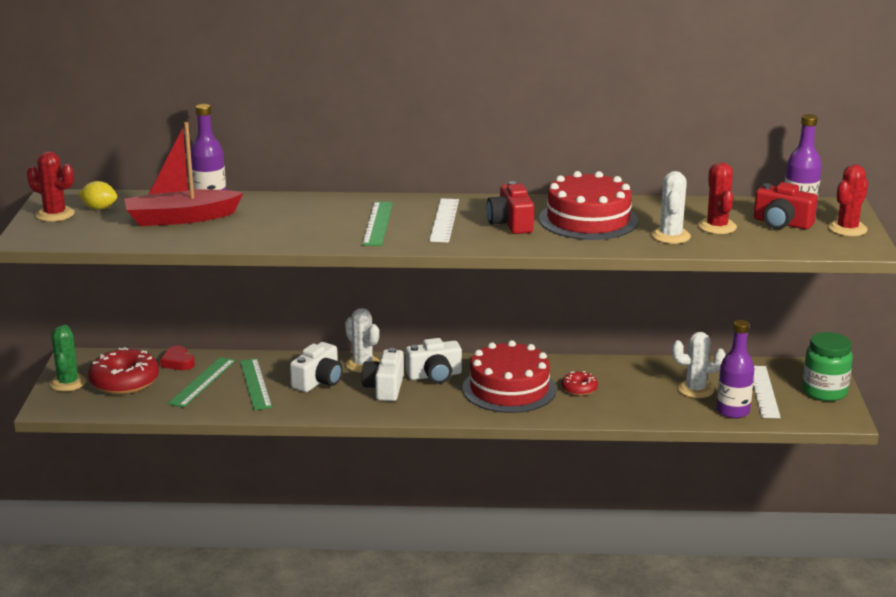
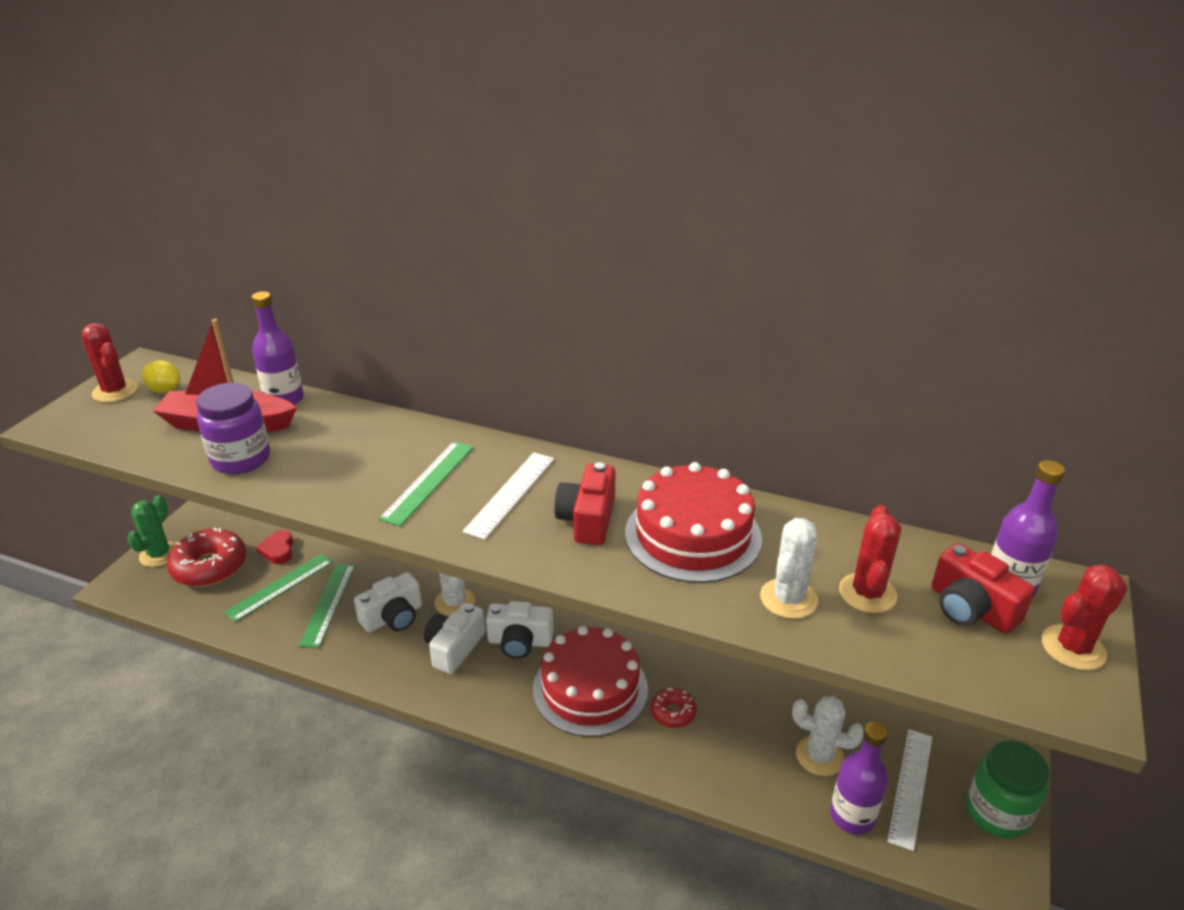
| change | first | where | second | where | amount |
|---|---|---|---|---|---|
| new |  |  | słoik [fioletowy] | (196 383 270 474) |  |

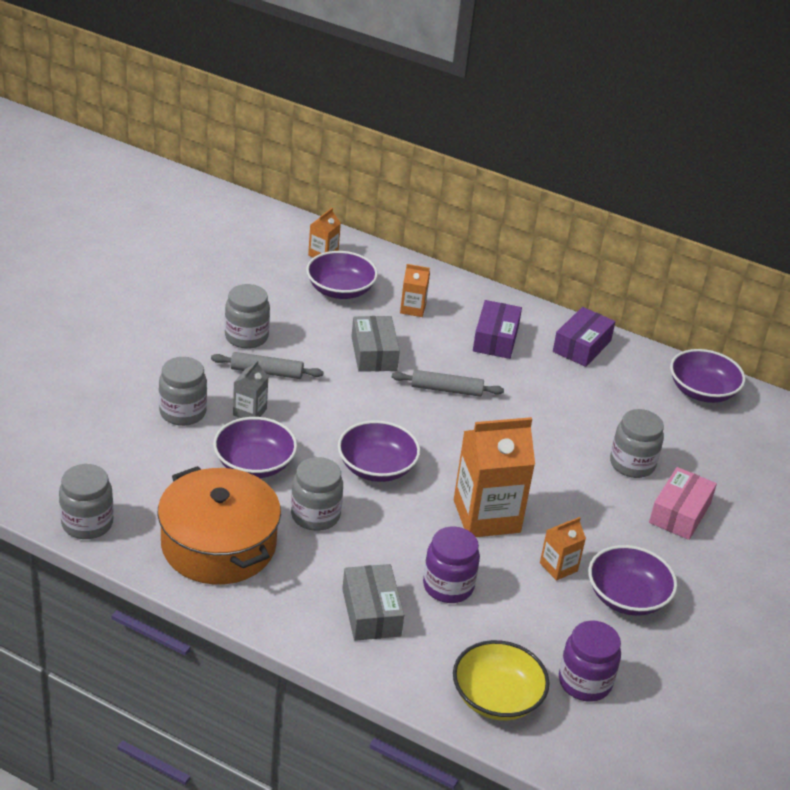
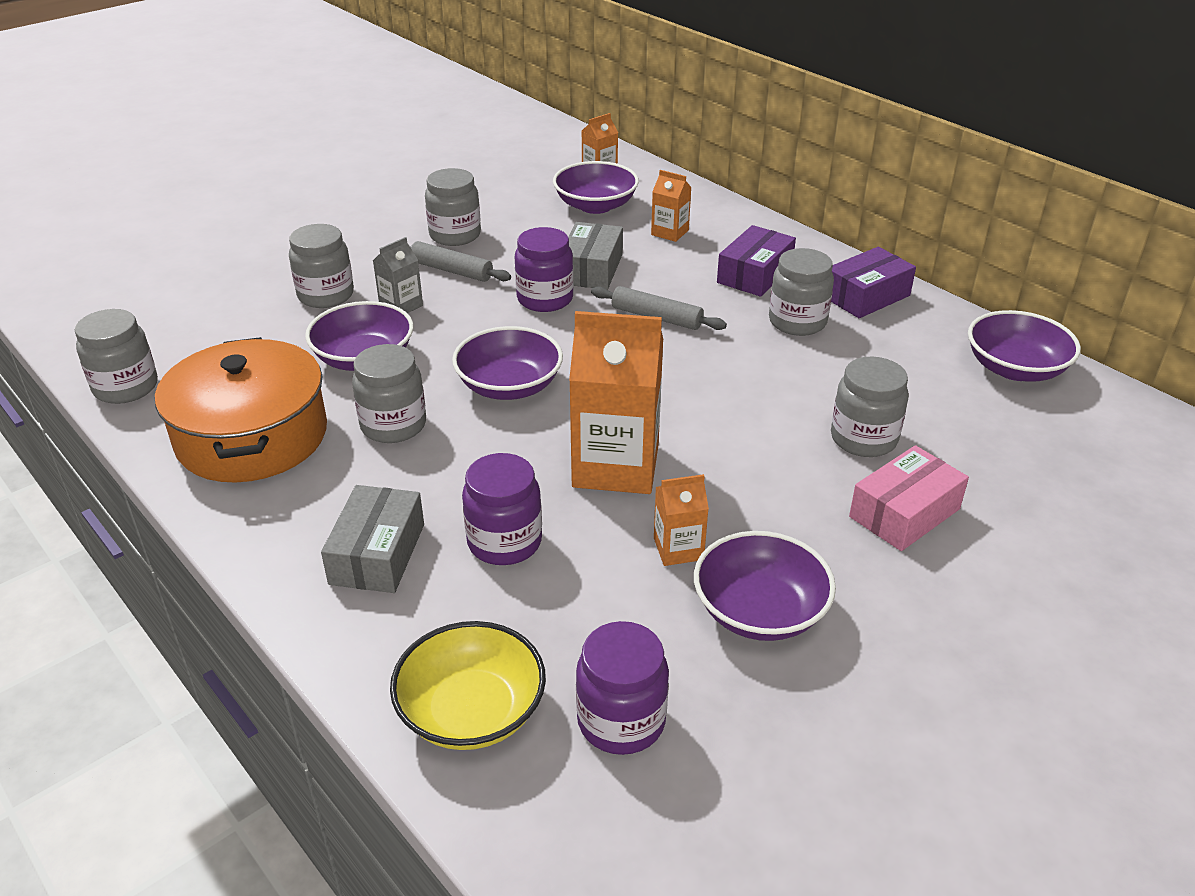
| change | first | where | second | where | amount |
|---|---|---|---|---|---|
| new |  |  | słoik [fioletowy] | (515 227 574 312) |  |
| new |  |  | słoik [szary] | (769 248 834 336) |  |

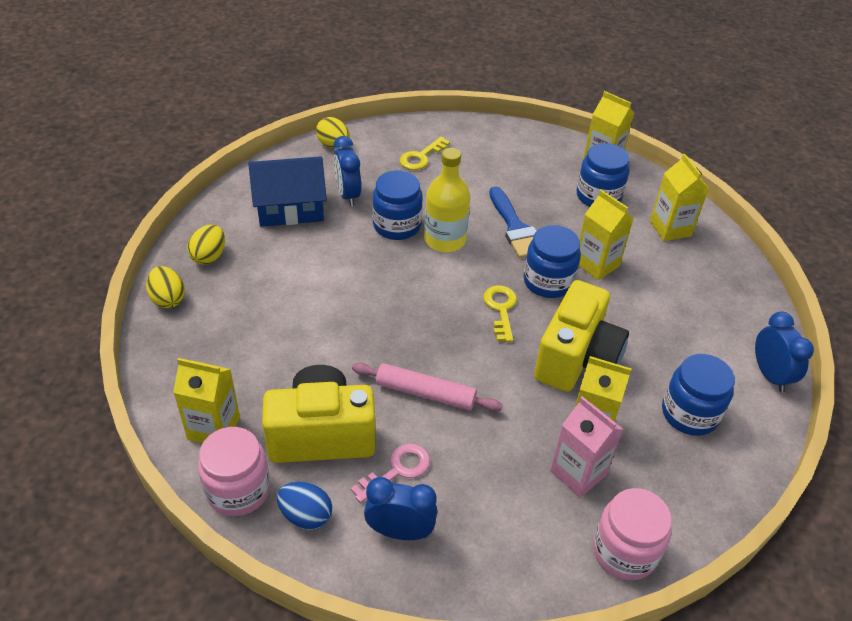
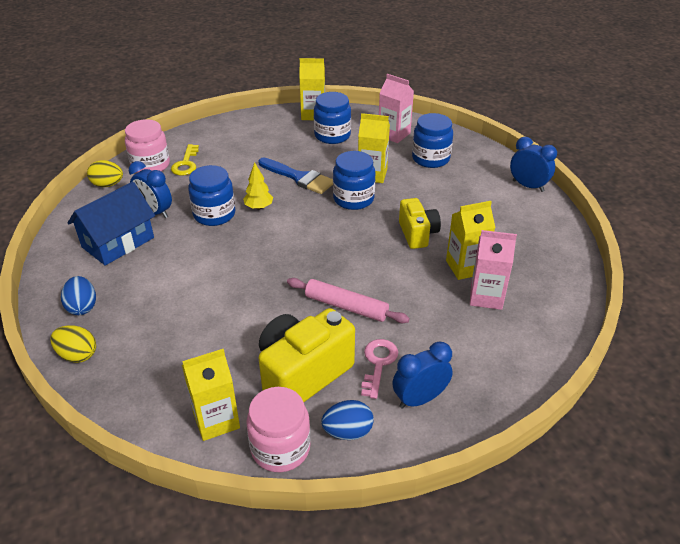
| change | first | where | second | where | amount |
|---|---|---|---|---|---|
| gone | klucz [żółty] | (483 285 517 342) |  |  |  |
| shifted | słoik [różowy] | (593 488 672 580) |  | (125 119 170 173) |  |
| shifted | słoik [niebieski] | (662 354 735 436) |  | (412 113 453 168) |  |
| swapped | butelka [żółty] | (424 148 470 252) | drzewko [żółty] | (243 162 273 210) |  |
| repainted | jajko [żółty] | (187 225 225 264) | jajko [niebieski] | (61 276 96 315) |  |
| repainted | karton mleka [żółty] | (650 154 709 241) | karton mleka [różowy] | (379 74 414 143) |  |
| rotated | wałek do ciasta [różowy] | (352 363 503 411) |  | (287 278 410 323) | 45 degrees clockwise |
| scaled | aparat fotograficzny [żółty] | (534 280 629 392) |  | (399 198 441 249) | x0.61 |

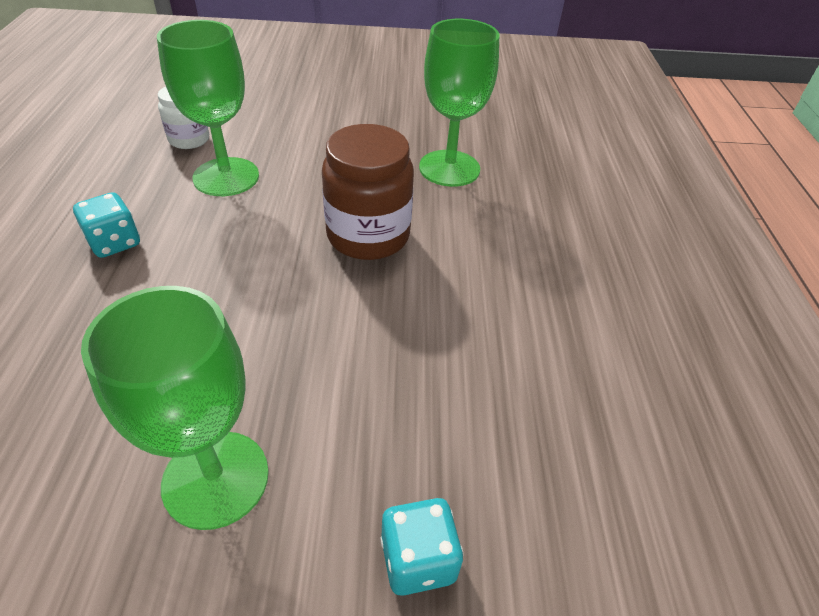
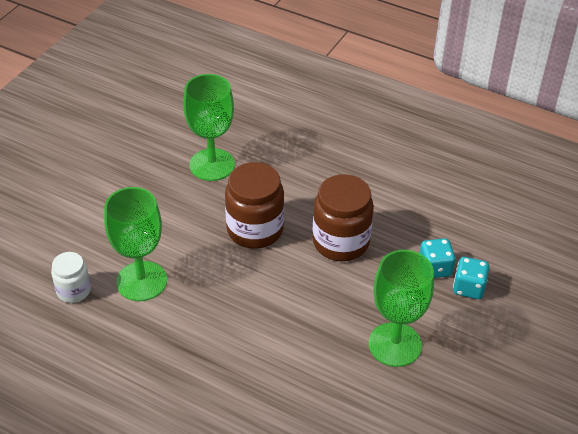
| change | first | where | second | where | amount |
|---|---|---|---|---|---|
| new |  |  | słoik [brązowy] | (313 174 374 261) |  |
| shifted | kostka do gry [turkusowy] | (73 192 140 258) |  | (420 238 456 278) |  |

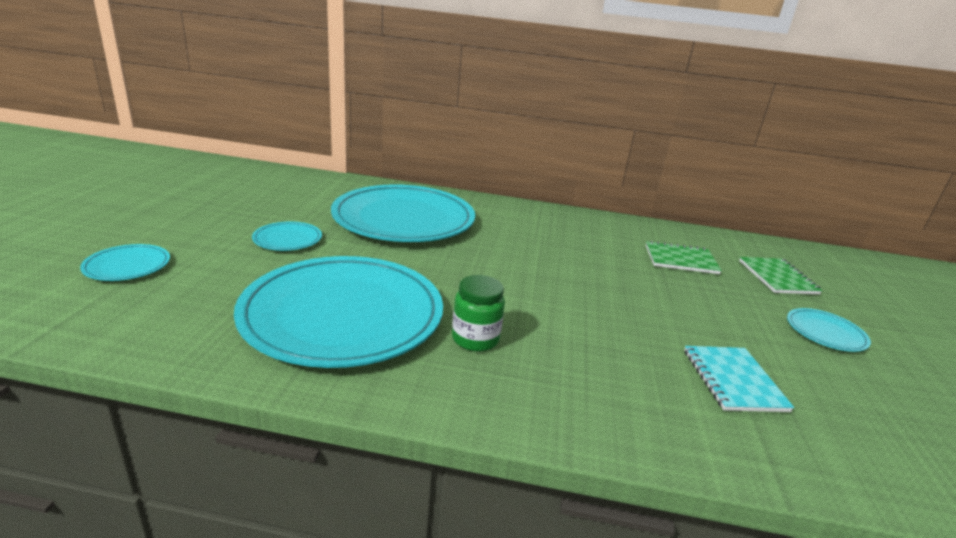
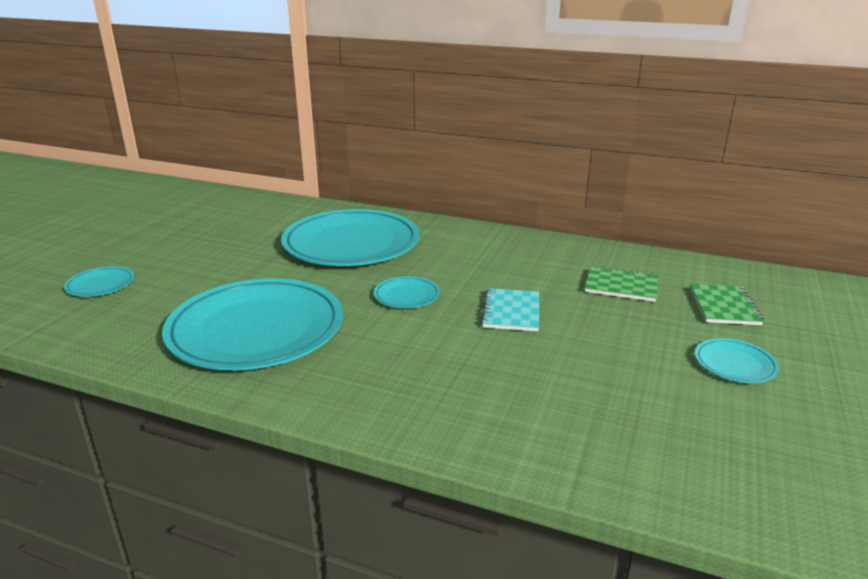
| change | first | where | second | where | amount |
|---|---|---|---|---|---|
| gone | słoik [zielony] | (452 275 505 352) |  |  |  |
| shifted | talerz [turkusowy] | (252 221 322 251) |  | (374 276 440 308) |  |
| shifted | zeszyt [turkusowy] | (684 346 794 412) |  | (481 288 539 331) |  |

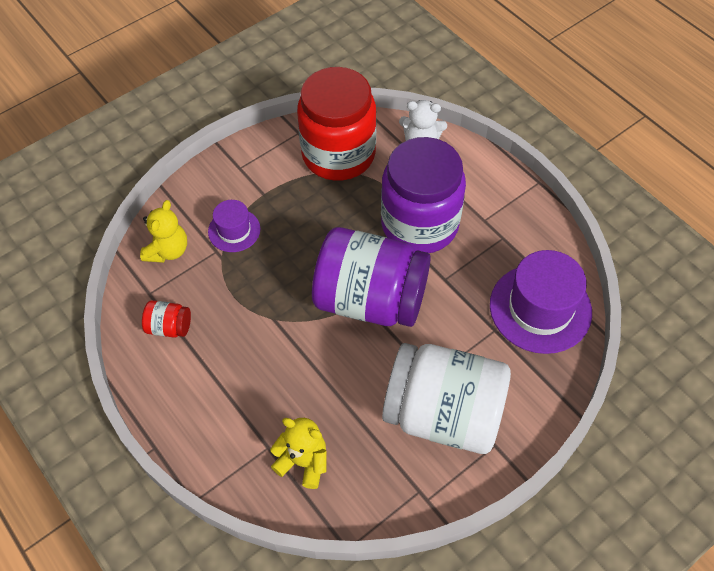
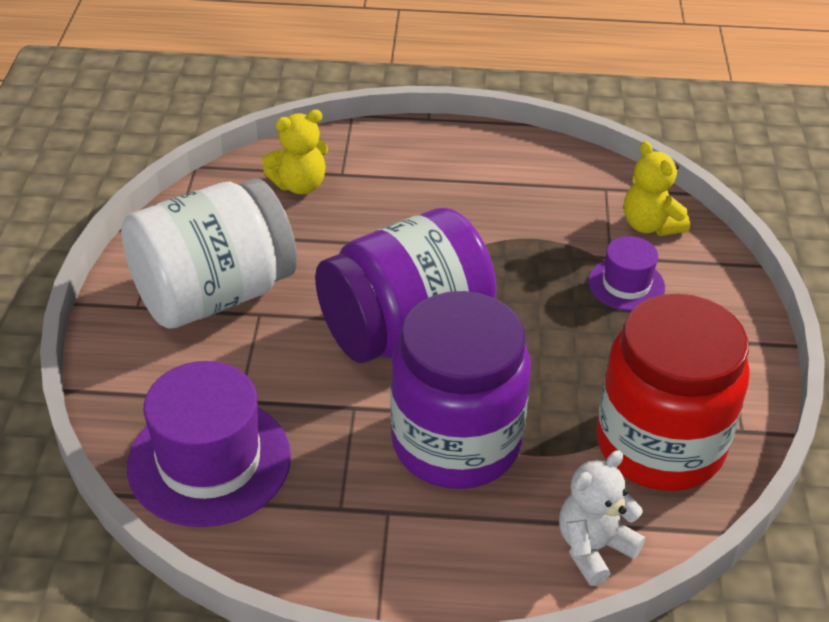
| change | first | where | second | where | amount |
|---|---|---|---|---|---|
| gone | słoik [czerwony] | (142 300 191 338) |  |  |  |

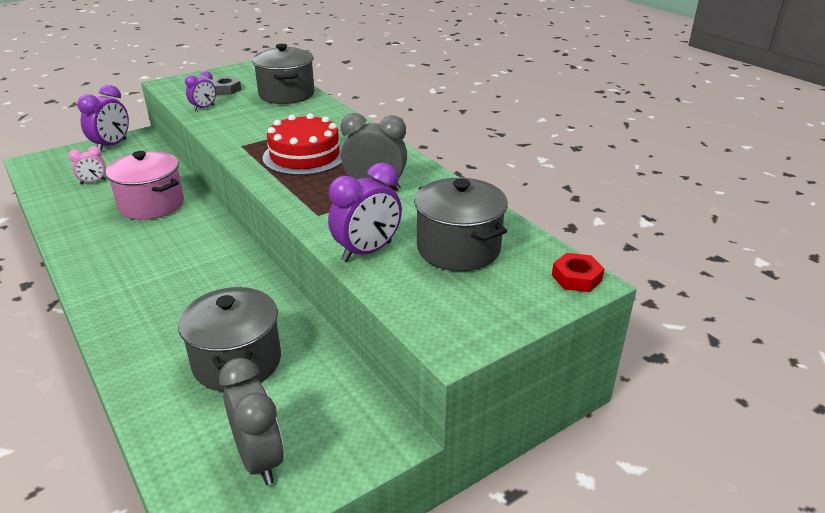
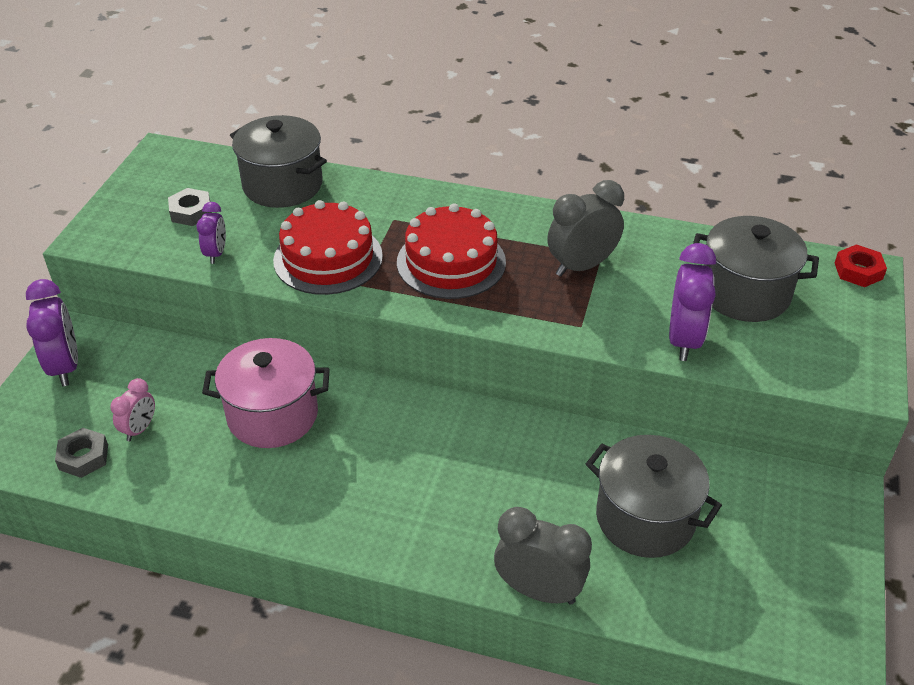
| change | first | where | second | where | amount |
|---|---|---|---|---|---|
| new |  |  | nakrętka [szary] | (55 428 108 478) |  |
| new |  |  | tort [czerwony] | (273 200 383 295) |  |
| shifted | budzik [szary] | (219 358 284 485) |  | (494 507 592 605) |  |

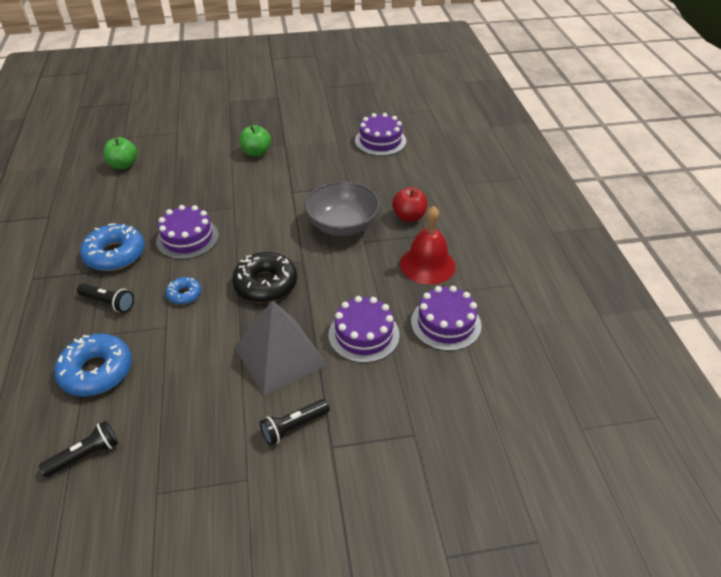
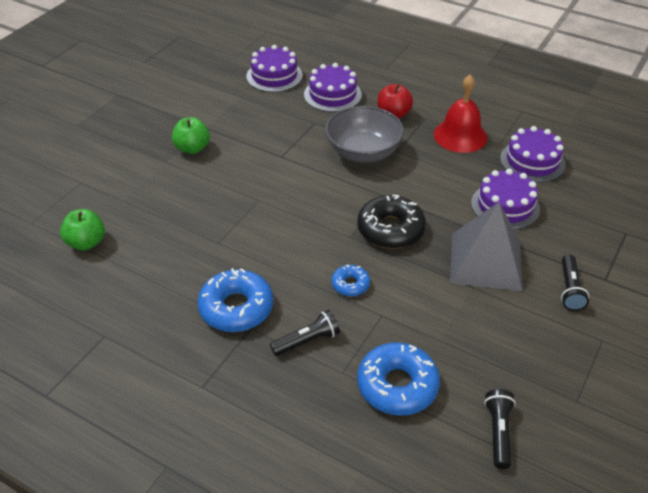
| change | first | where | second | where | amount |
|---|---|---|---|---|---|
| shifted | tort [fioletowy] | (156 205 219 259) |  | (304 63 362 112) |  |

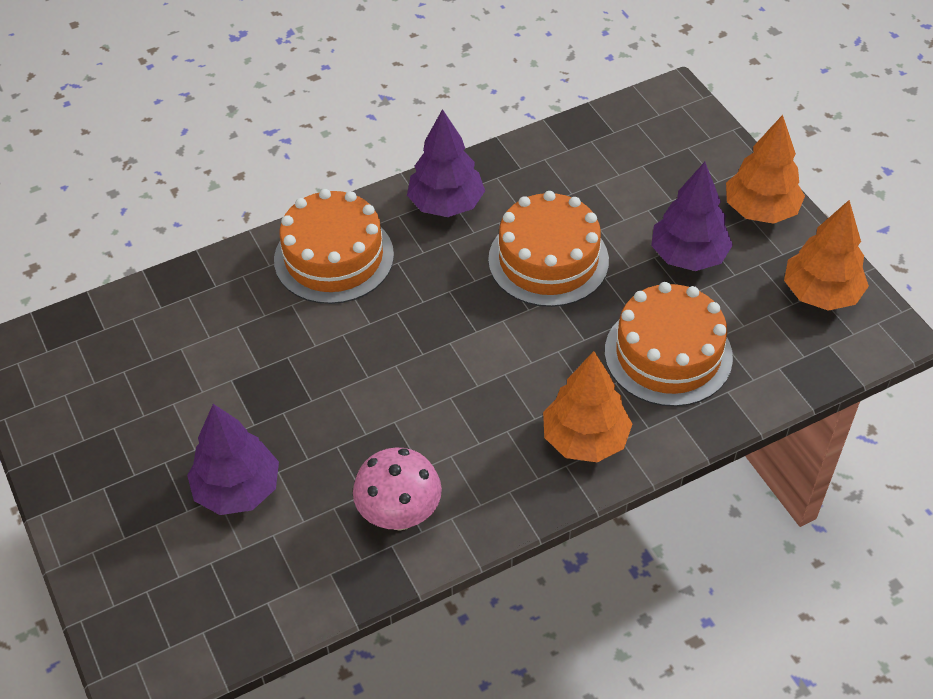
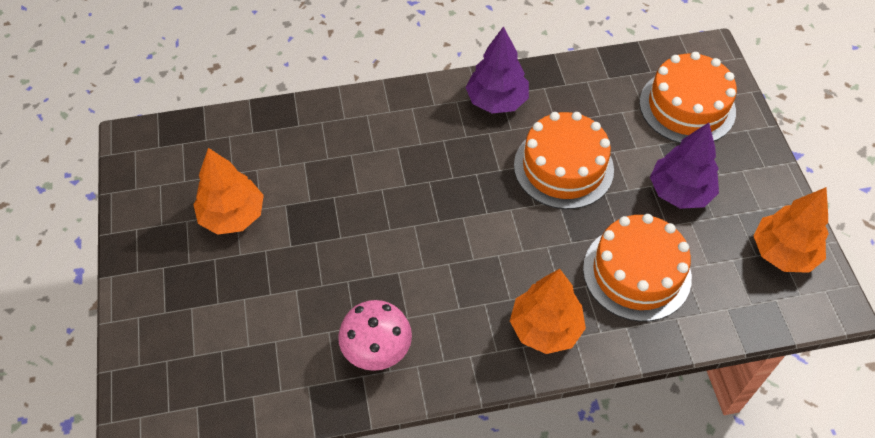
| change | first | where | second | where | amount |
|---|---|---|---|---|---|
| gone | drzewko [fioletowy] | (187 404 279 515) |  |  |  |
| shifted | tort [pomarańczowy] | (274 189 394 304) |  | (639 52 737 143) |  |
| shifted | drzewko [pomarańczowy] | (726 115 805 224) |  | (193 148 264 235) |  |

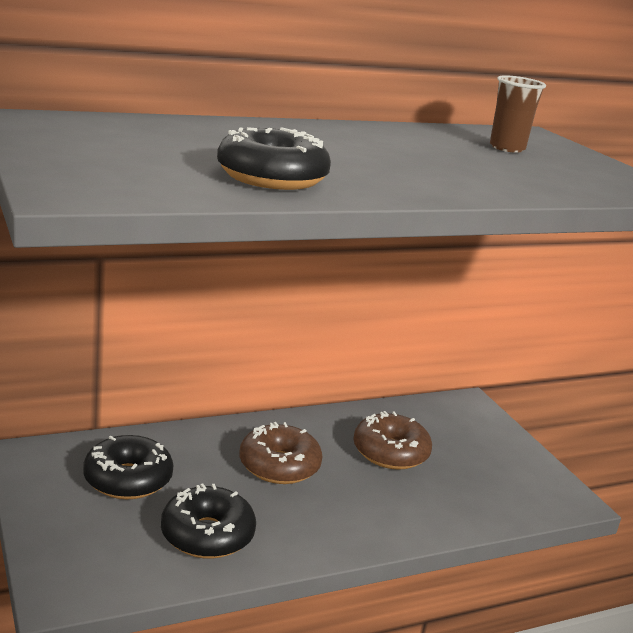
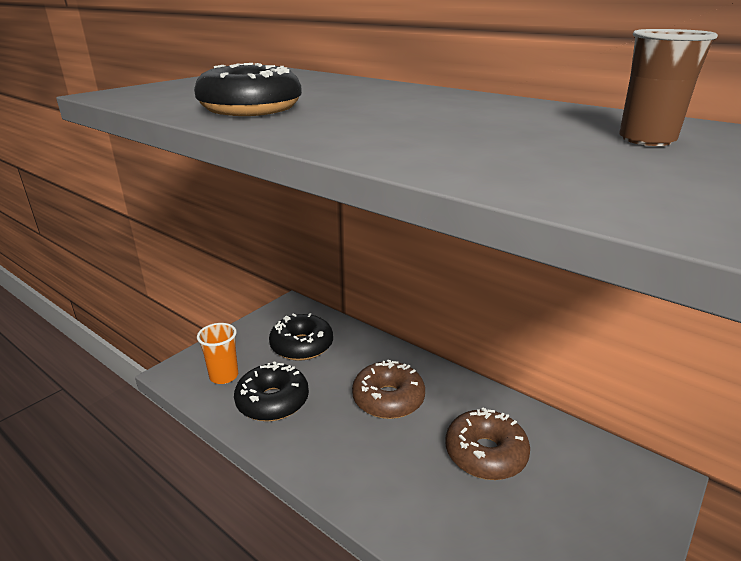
| change | first | where | second | where | amount |
|---|---|---|---|---|---|
| new |  |  | szklanka [pomarańczowy] | (197 323 238 384) |  |

